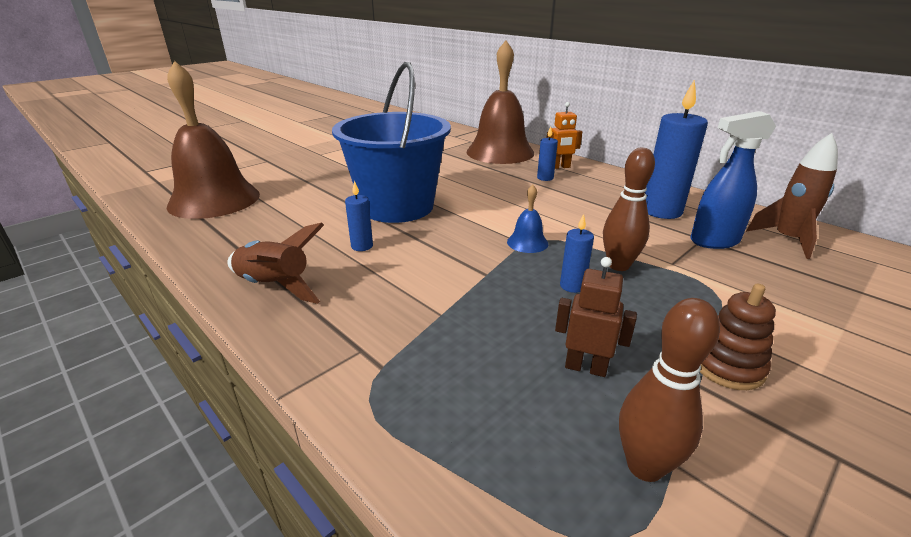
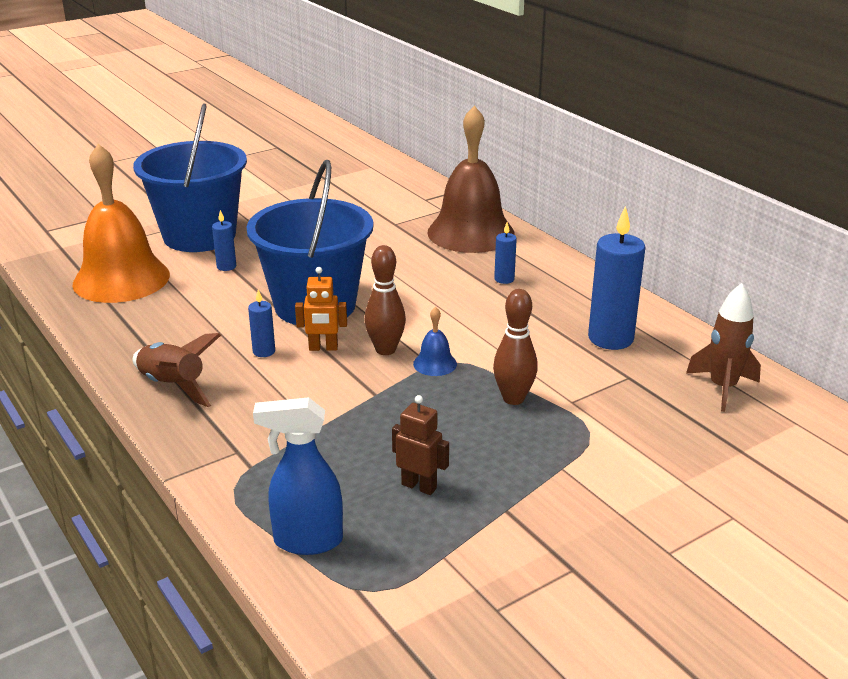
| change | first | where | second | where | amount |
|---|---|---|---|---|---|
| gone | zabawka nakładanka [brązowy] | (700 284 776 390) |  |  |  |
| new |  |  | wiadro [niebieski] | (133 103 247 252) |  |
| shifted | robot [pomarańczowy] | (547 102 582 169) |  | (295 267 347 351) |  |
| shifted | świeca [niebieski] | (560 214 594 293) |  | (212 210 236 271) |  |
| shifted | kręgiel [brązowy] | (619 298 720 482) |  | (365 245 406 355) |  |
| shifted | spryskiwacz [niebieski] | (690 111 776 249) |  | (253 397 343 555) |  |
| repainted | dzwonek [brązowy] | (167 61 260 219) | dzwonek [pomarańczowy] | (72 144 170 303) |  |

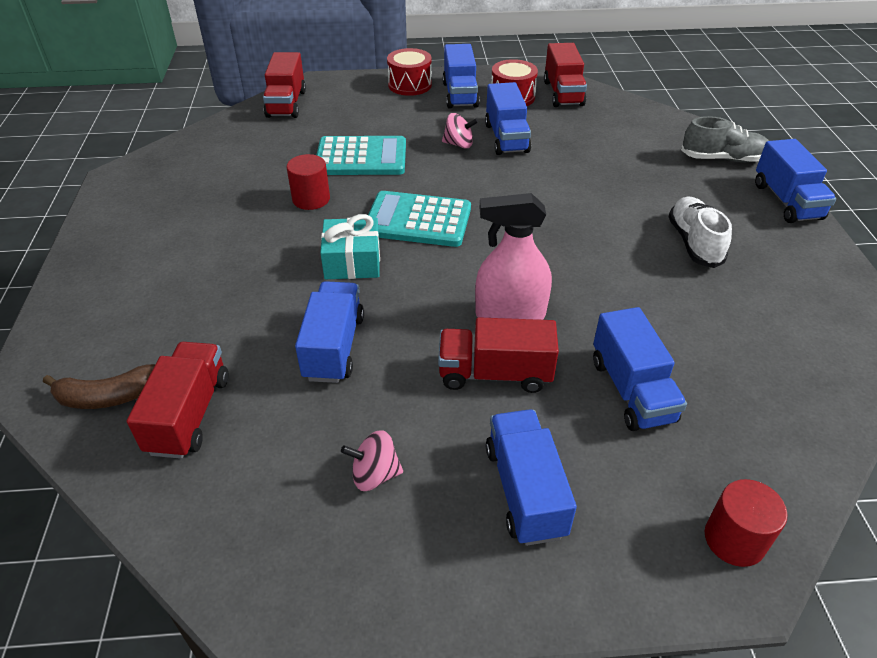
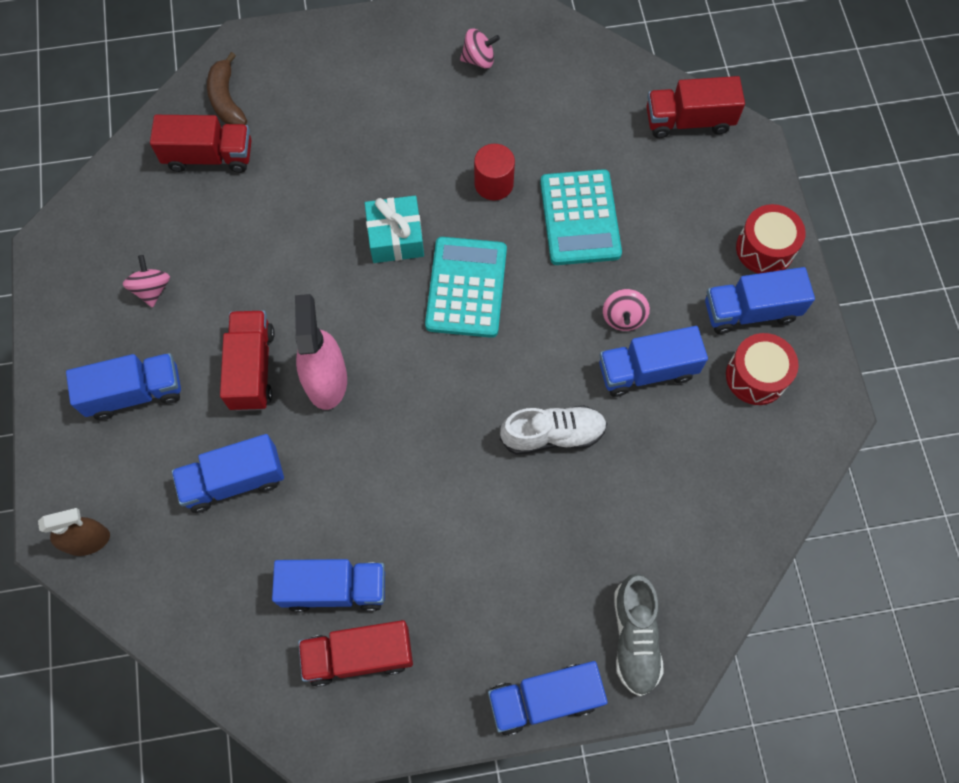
| change | first | where | second | where | amount |
|---|---|---|---|---|---|
| new |  |  | bączek [różowy] | (460 29 500 69) |  |
| shifted | ciężarówka [niebieski] | (295 281 364 383) |  | (272 559 385 612) |  |
| shifted | ciężarówka [czerwony] | (544 43 587 107) |  | (298 620 413 687) |  |
| shifted | but [biały] | (668 196 732 268) |  | (500 406 607 455) |  |
| swapped | walec [czerwony] | (705 479 788 567) | spryskiwacz [brązowy] | (38 508 110 556) |  |

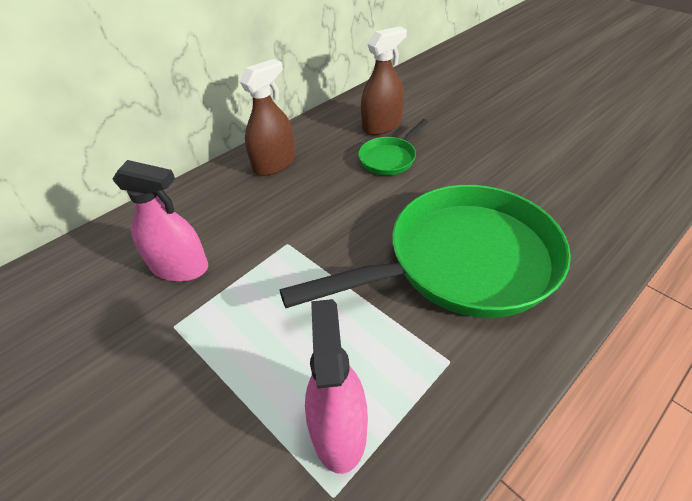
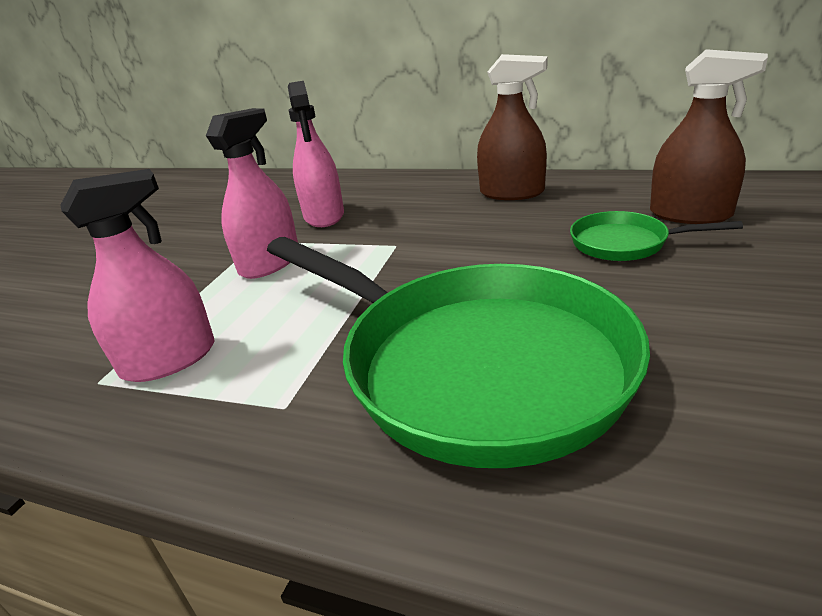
| change | first | where | second | where | amount |
|---|---|---|---|---|---|
| new |  |  | spryskiwacz [różowy] | (206 108 298 279) |  |

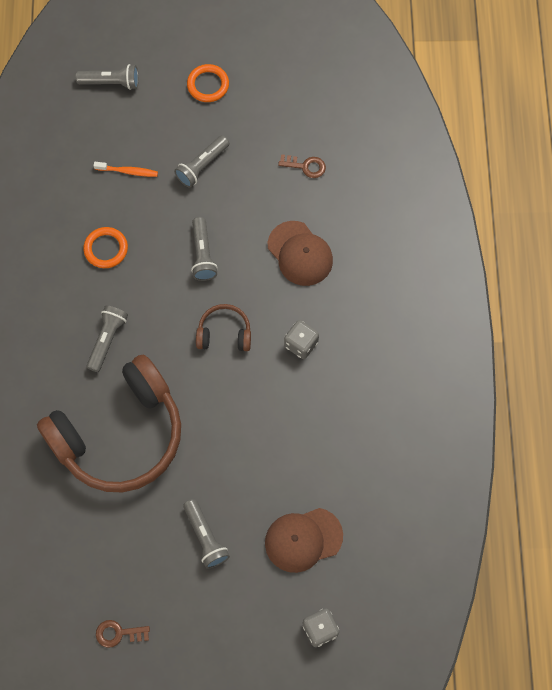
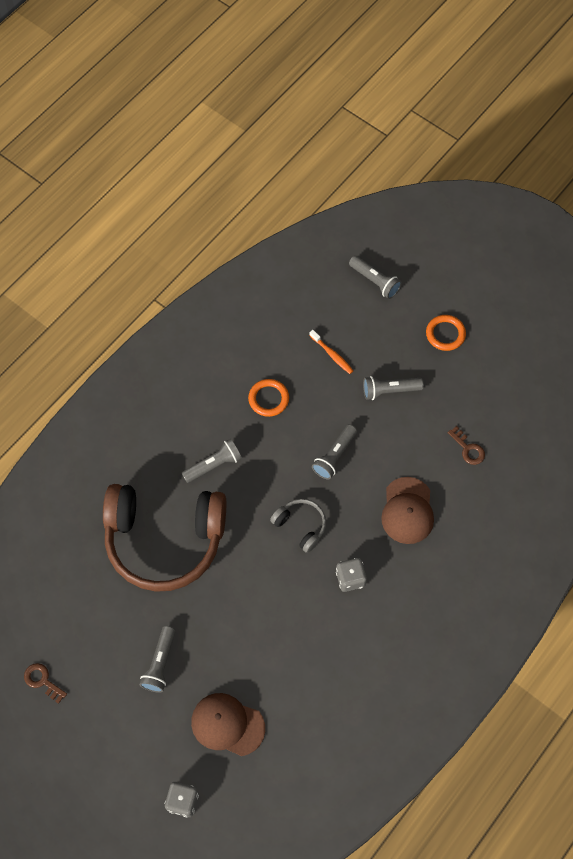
| change | first | where | second | where | amount |
|---|---|---|---|---|---|
| repainted | słuchawki [brązowy] | (196 304 251 351) | słuchawki [szary] | (270 499 326 553) |  |

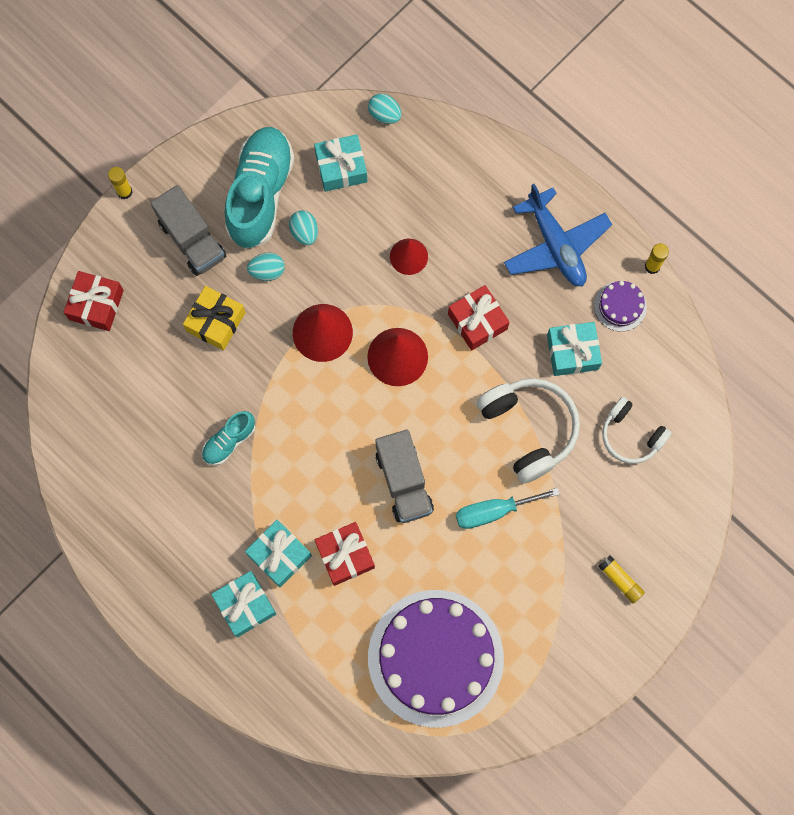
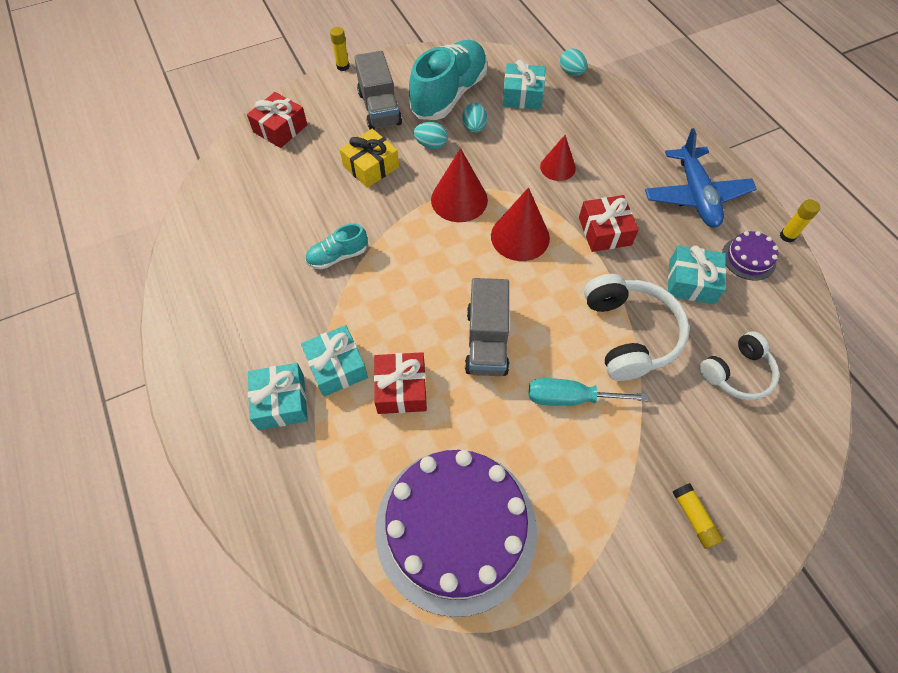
| change | first | where | second | where | amount |
|---|---|---|---|---|---|
| rotated | słuchawki [biały] | (602 397 672 464) |  | (699 331 780 400) | 90 degrees counterclockwise |

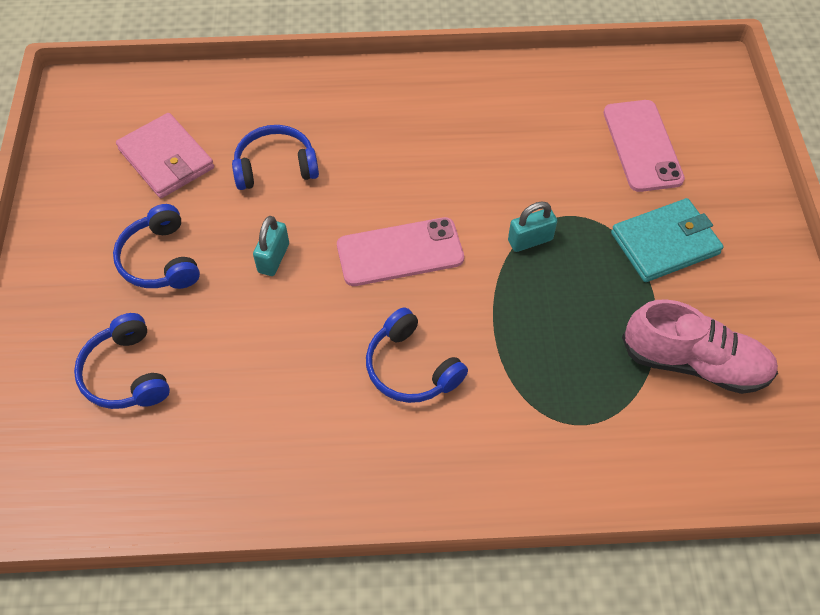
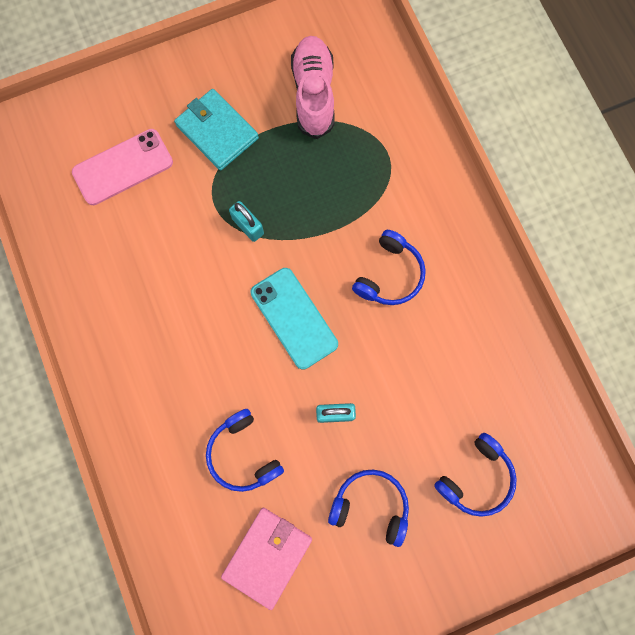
| change | first | where | second | where | amount |
|---|---|---|---|---|---|
| repainted | telefon [różowy] | (337 217 464 286) | telefon [turkusowy] | (251 268 338 370) |  |
| rotated | słuchawki [niebieski] | (113 204 200 289) |  | (328 470 409 547) | 120 degrees counterclockwise |

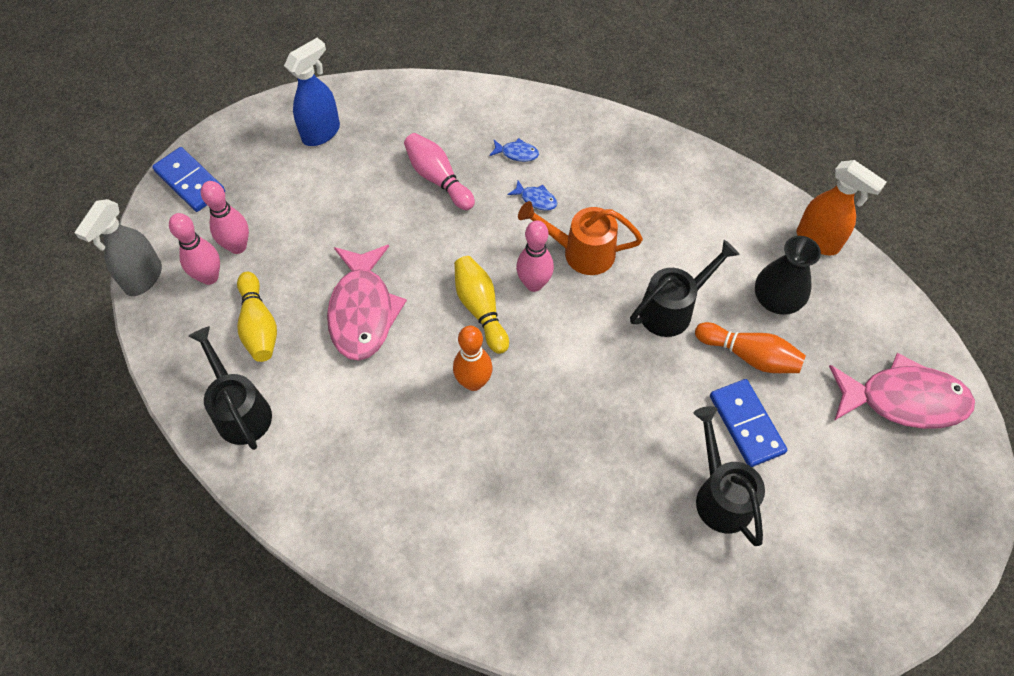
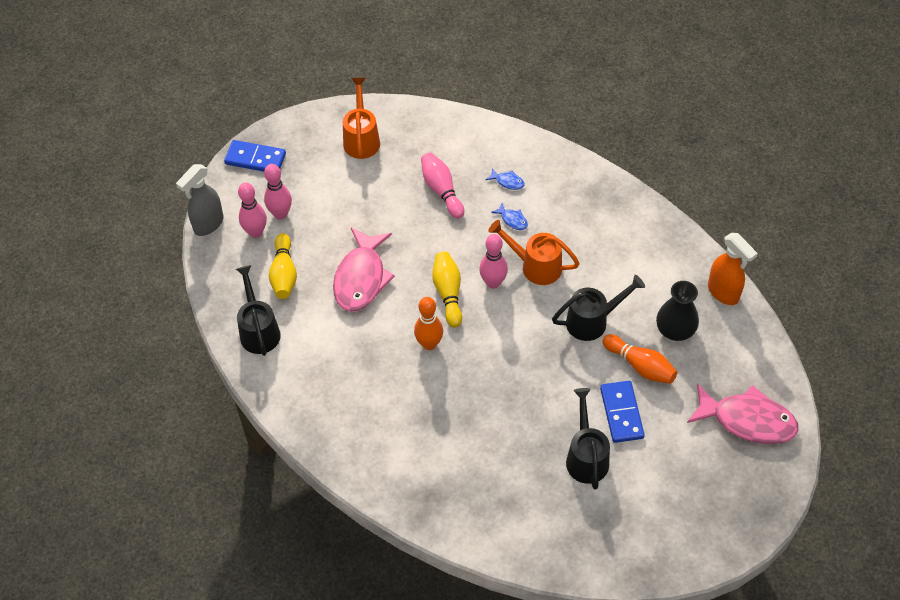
| change | first | where | second | where | amount |
|---|---|---|---|---|---|
| swapped | spryskiwacz [niebieski] | (284 38 340 146) | konewka [pomarańczowy] | (343 78 380 159) |  |
| rotated | kostka domina [niebieski] | (152 147 225 212) |  | (224 140 286 172) | 45 degrees counterclockwise |

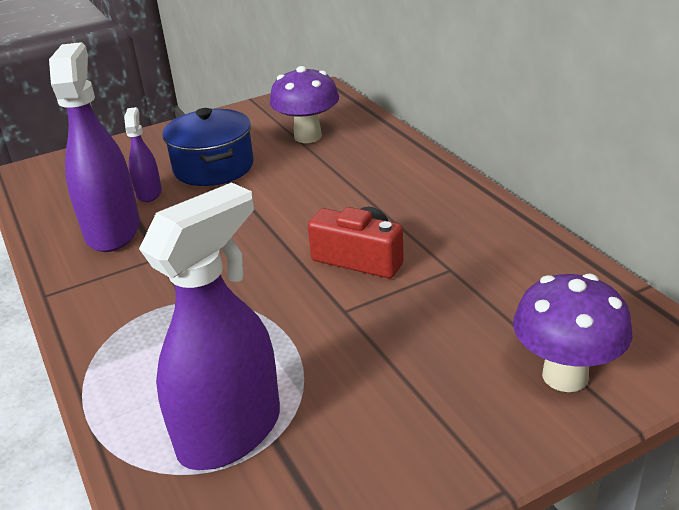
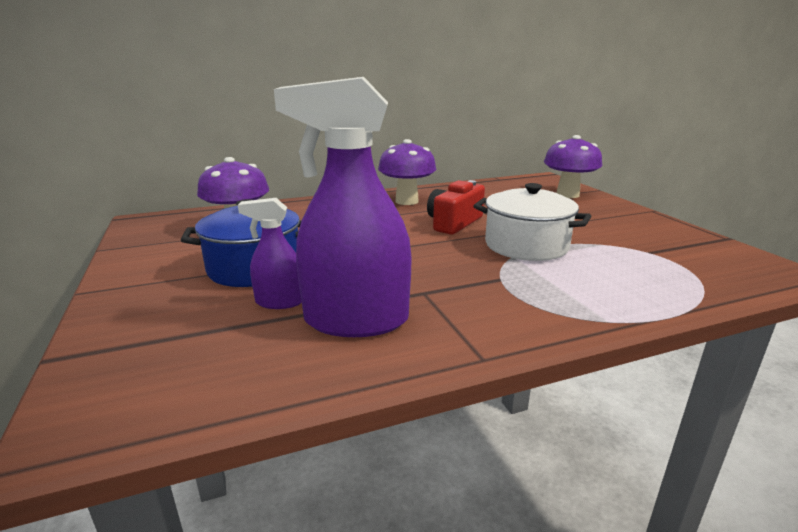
| change | first | where | second | where | amount |
|---|---|---|---|---|---|
| gone | spryskiwacz [fioletowy] | (139 182 280 470) |  |  |  |
| new |  |  | grzyb [fioletowy] | (378 139 436 205) |  |
| new |  |  | garnek [biały] | (473 183 591 261) |  |

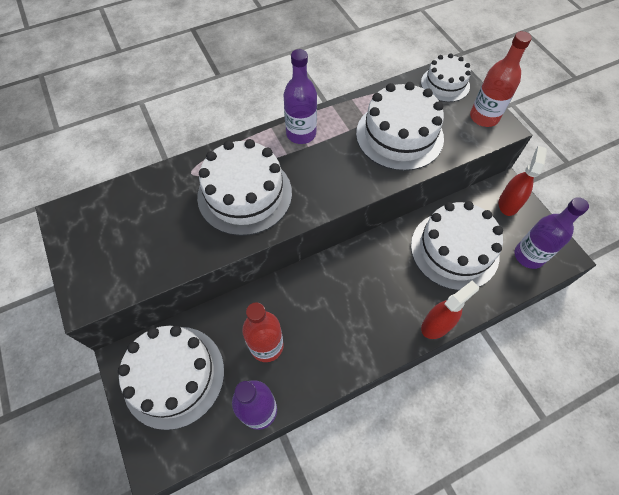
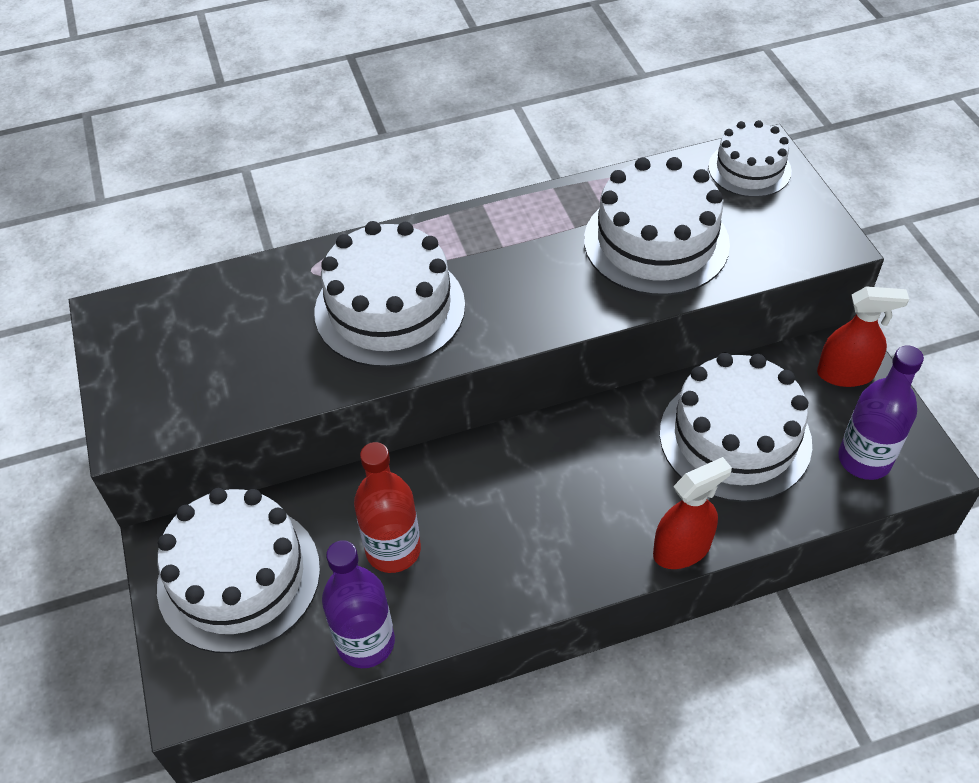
| change | first | where | second | where | amount |
|---|---|---|---|---|---|
| gone | butelka [fioletowy] | (284 49 317 144) |  |  |  |
| gone | butelka [czerwony] | (470 31 532 127) |  |  |  |
| rotated | spryskiwacz [czerwony] | (499 146 547 216) |  | (817 286 909 387) | 60 degrees clockwise |

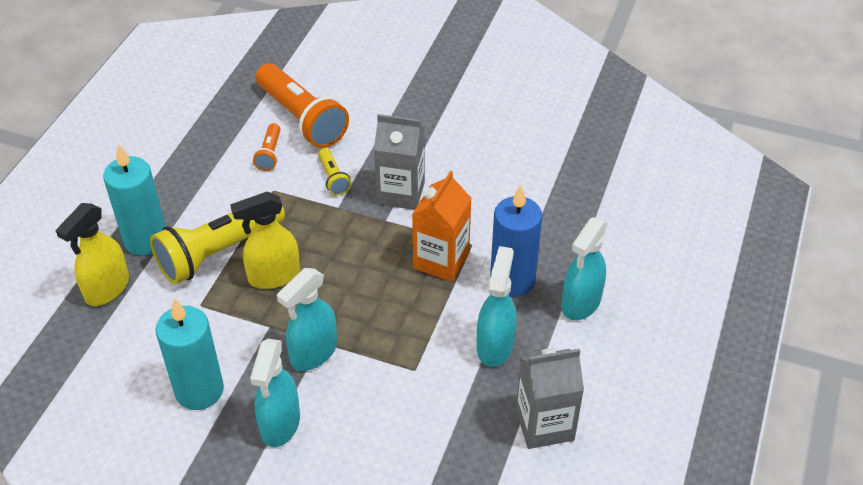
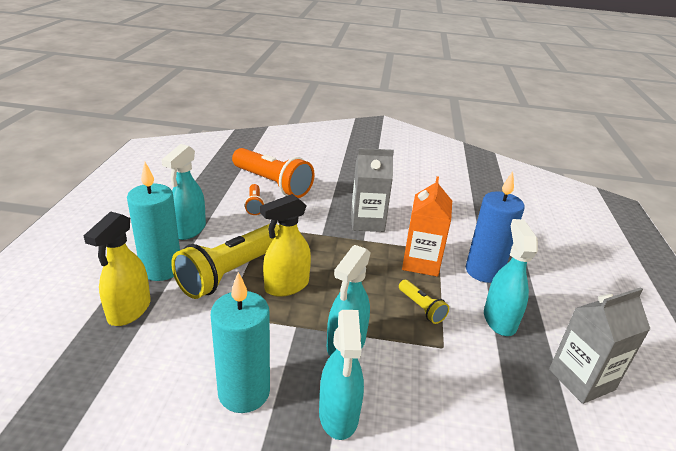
| change | first | where | second | where | amount |
|---|---|---|---|---|---|
| shifted | latarka [żółty] | (318 148 351 196) |  | (399 280 449 324) |  |
| shifted | spryskiwacz [turkusowy] | (561 217 608 320) |  | (161 144 206 240) |  |

